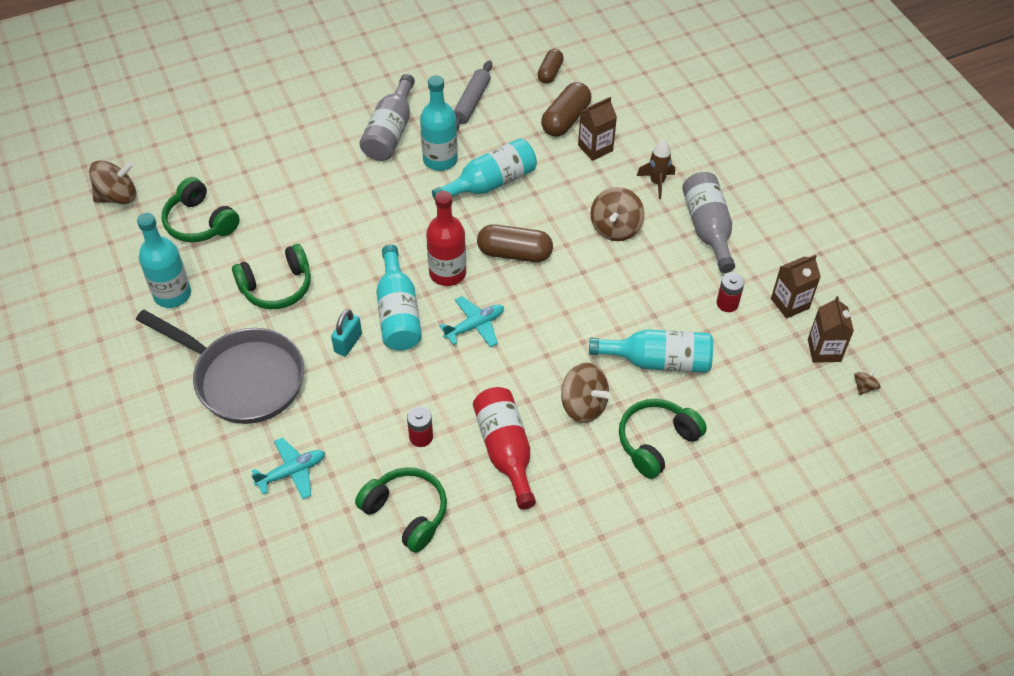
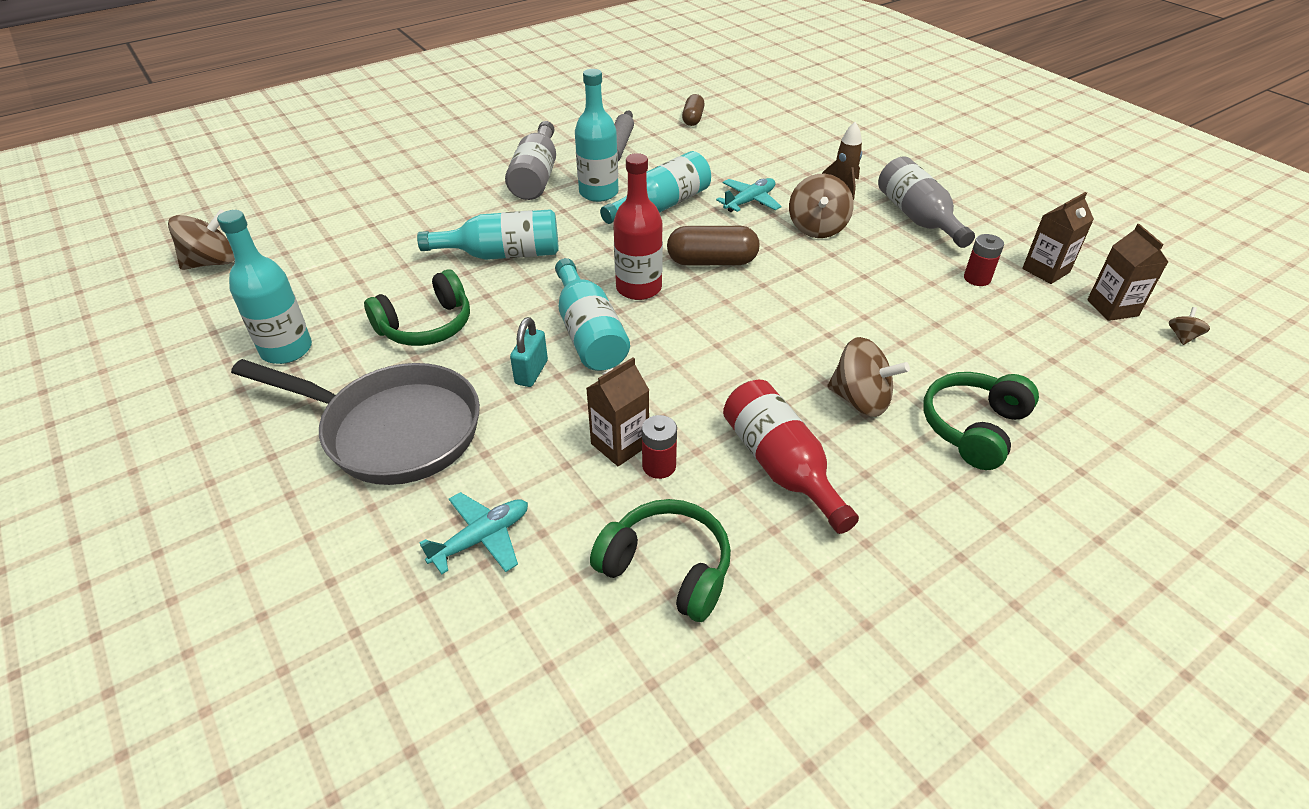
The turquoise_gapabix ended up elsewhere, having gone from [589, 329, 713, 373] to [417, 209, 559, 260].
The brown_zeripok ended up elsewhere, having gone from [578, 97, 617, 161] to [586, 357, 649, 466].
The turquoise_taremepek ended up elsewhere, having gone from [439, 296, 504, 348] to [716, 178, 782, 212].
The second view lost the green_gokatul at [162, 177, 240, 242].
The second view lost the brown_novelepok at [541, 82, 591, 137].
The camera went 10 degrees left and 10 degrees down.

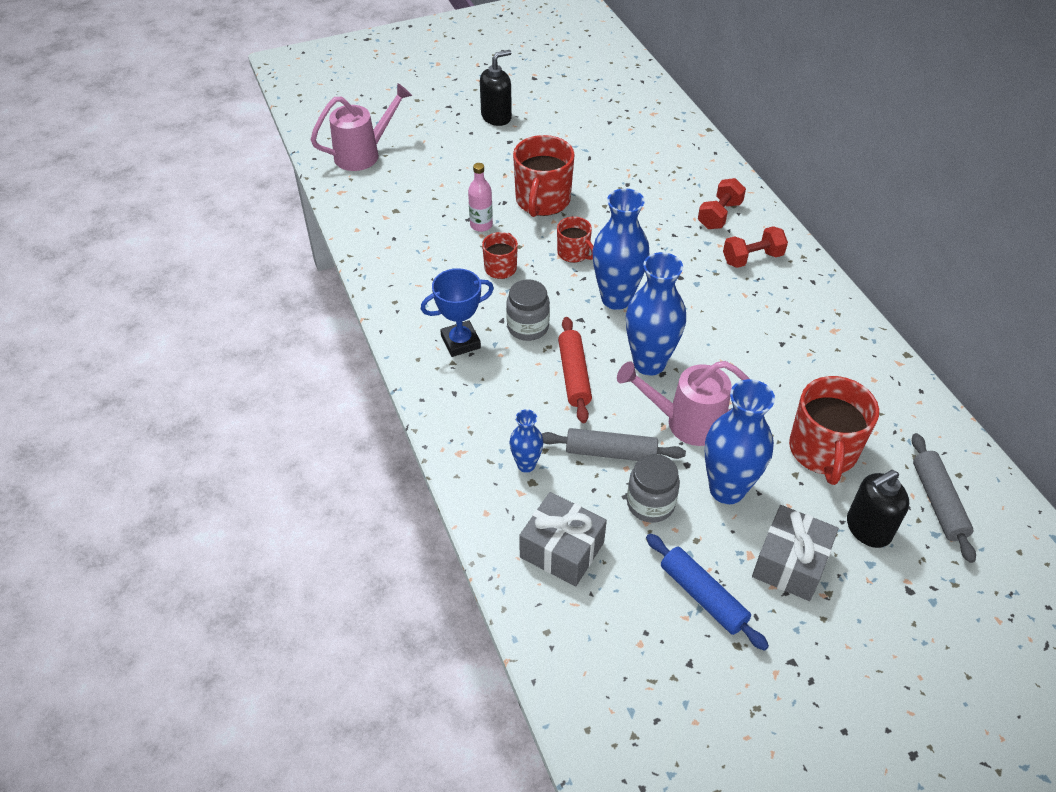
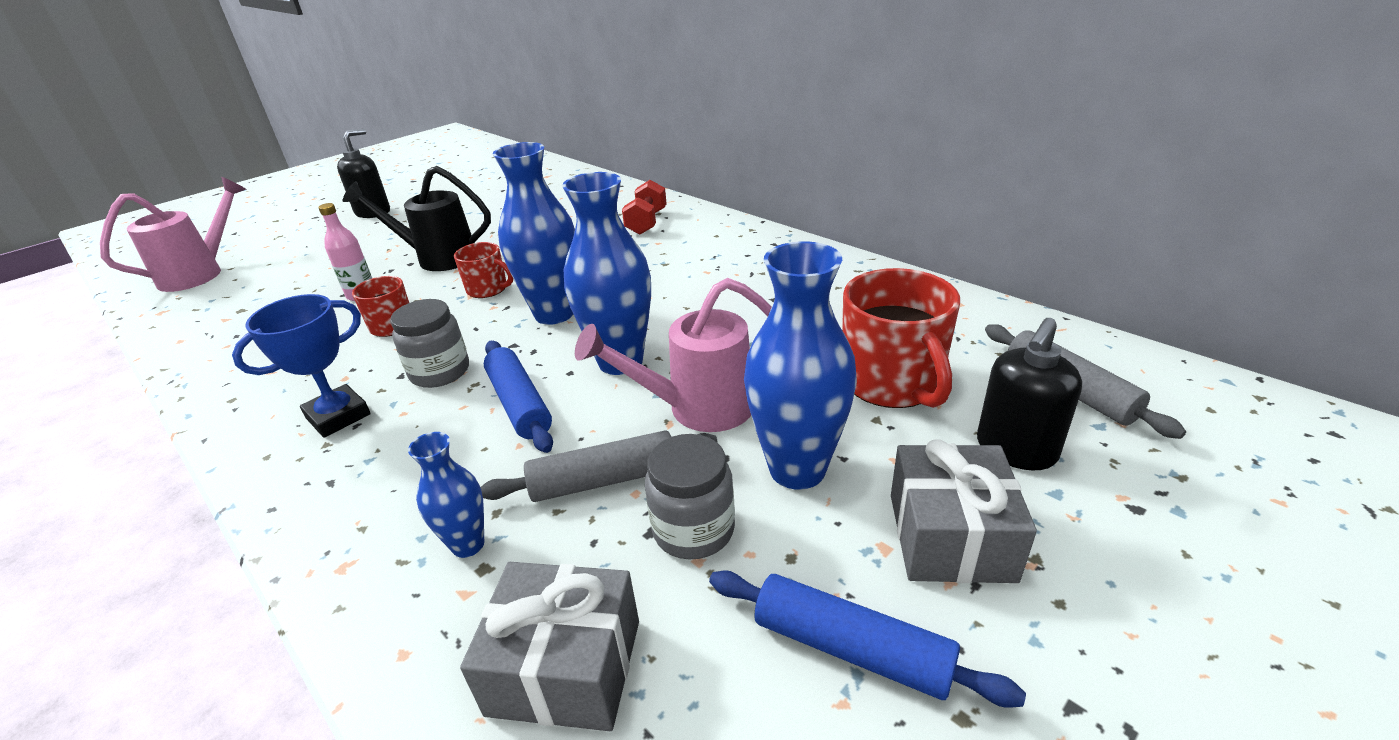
Where the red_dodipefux stood at [513, 135, 575, 217], the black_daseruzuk came to stand at [343, 166, 491, 271].
What was the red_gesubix at [558, 317, 592, 423] turned into the blue_gesubix at [484, 341, 553, 453].
The second view lost the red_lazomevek at [723, 226, 788, 268].
The camera went 20 degrees left and 15 degrees down.

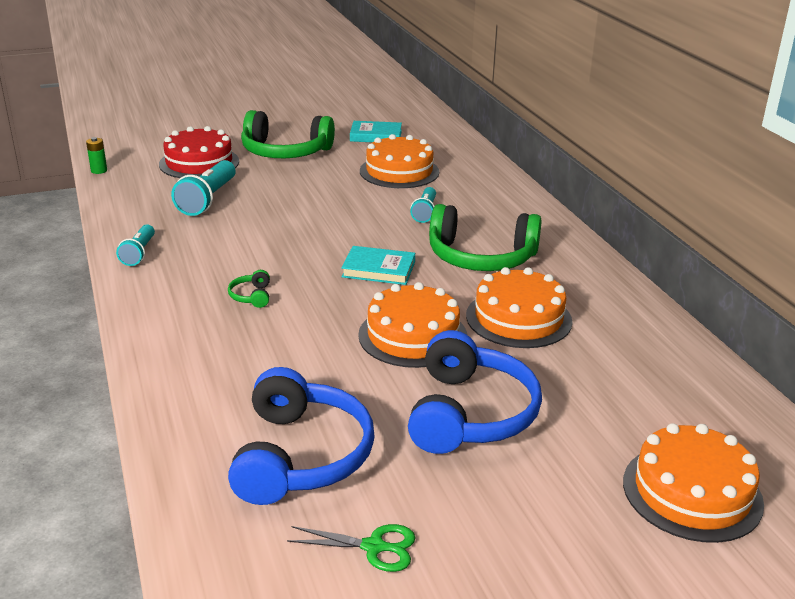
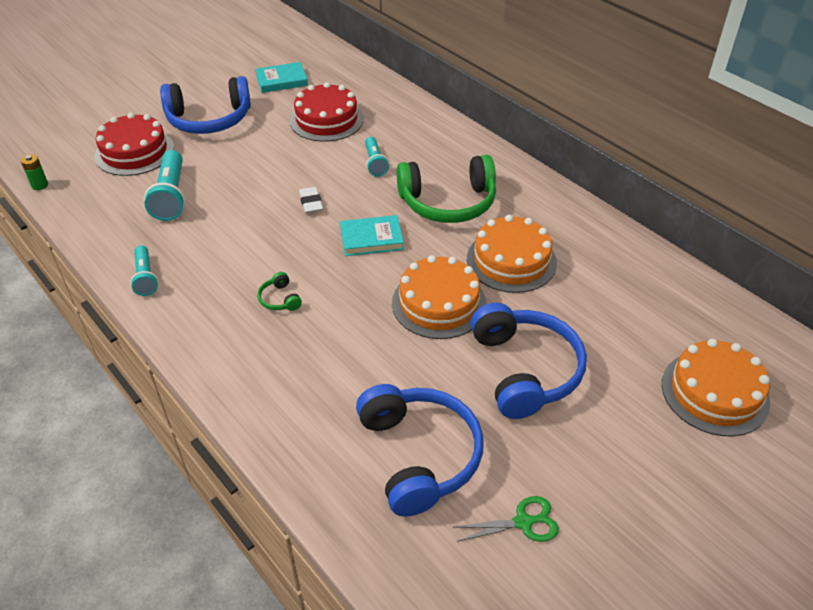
What was the green_gokatul at [241, 110, 335, 158] turned into the blue_gokatul at [160, 76, 251, 134].
What was the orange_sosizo at [360, 134, 439, 188] turned into the red_sosizo at [290, 82, 364, 142].
The second view gained the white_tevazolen at [299, 187, 323, 213].
The camera went 20 degrees left and 15 degrees up.

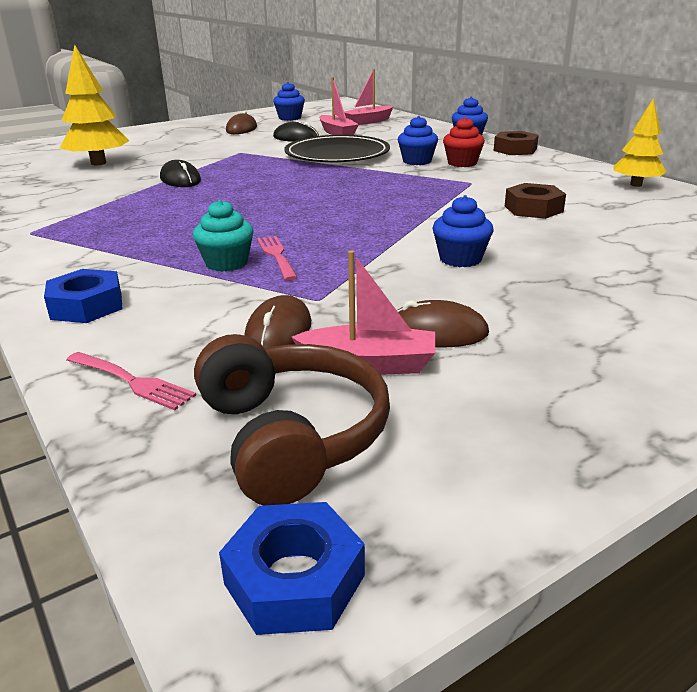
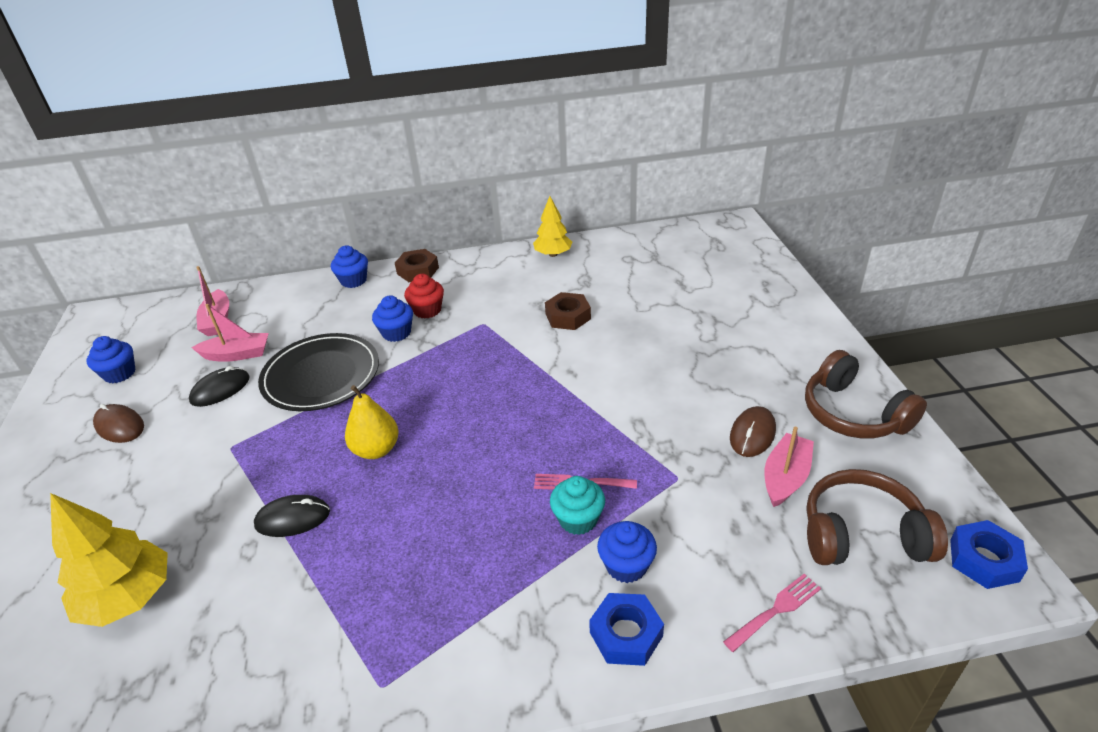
The second view gained the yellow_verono at [345, 385, 399, 459].
The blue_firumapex ended up elsewhere, having gone from [433, 195, 494, 267] to [597, 521, 657, 583].
The second view gained the brown_gokatul at [805, 350, 927, 438].
The second view lost the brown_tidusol at [245, 295, 311, 348].
The camera went 65 degrees left and 10 degrees up.

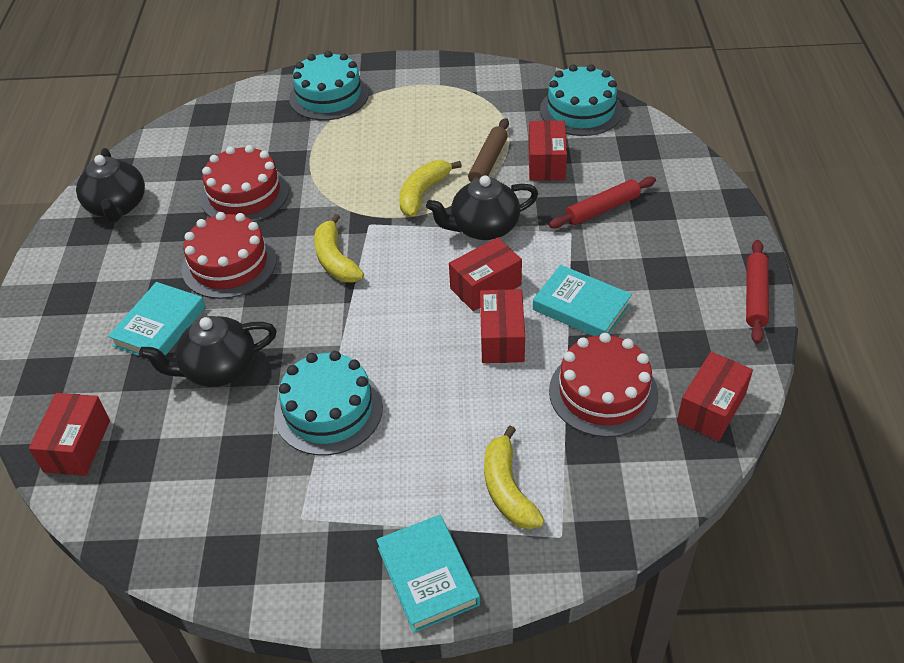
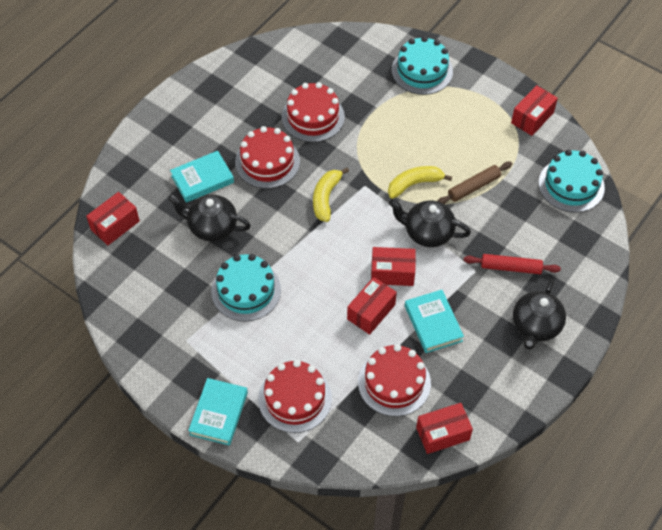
Where the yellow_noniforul stood at [484, 426, 545, 530], the red_sosizo came to stand at [258, 360, 332, 433].
The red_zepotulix ended up elsewhere, having gone from [529, 120, 567, 181] to [511, 85, 558, 136].
The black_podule ended up elsewhere, having gone from [76, 148, 145, 223] to [513, 279, 566, 350].
The second view lost the red_gesubix at [746, 240, 769, 344].
The camera went 35 degrees right and 10 degrees up.

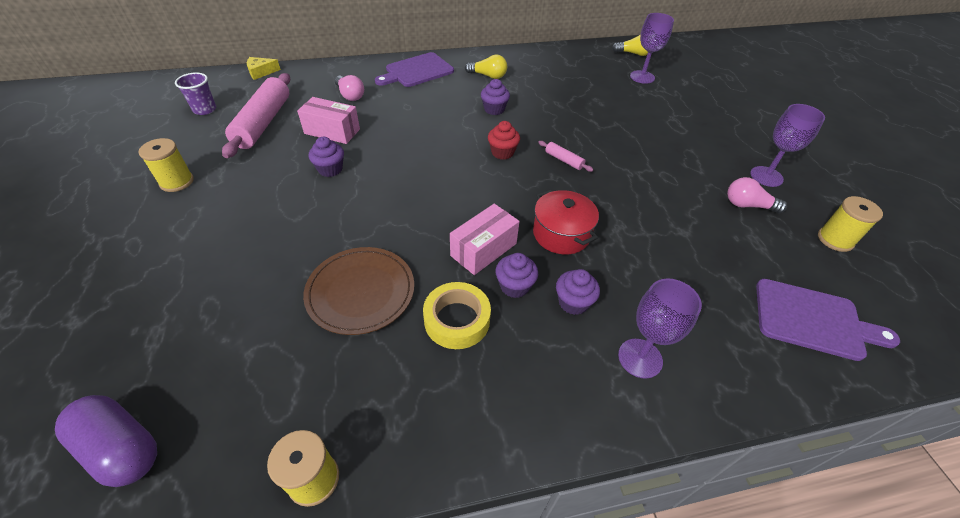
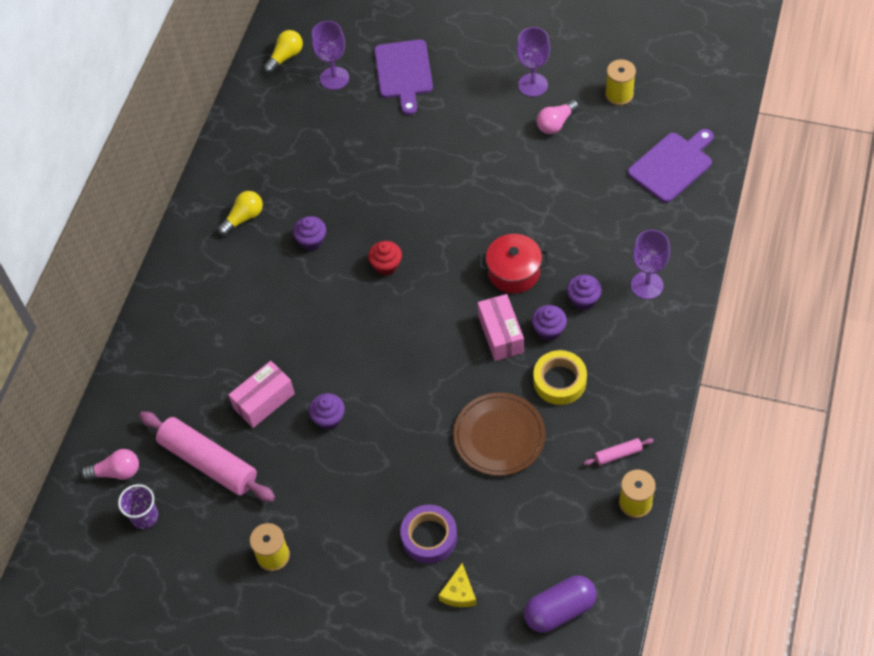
The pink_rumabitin ended up elsewhere, having gone from [335, 75, 364, 101] to [81, 449, 139, 480].
The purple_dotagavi ended up elsewhere, having gone from [375, 52, 454, 87] to [374, 39, 433, 115].
The second view gained the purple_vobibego at [400, 505, 457, 564].
The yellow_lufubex ended up elsewhere, having gone from [247, 57, 281, 80] to [438, 563, 477, 607].
The pink_gesubix ended up elsewhere, having gone from [538, 141, 593, 172] to [583, 438, 654, 465].
The camera went 55 degrees left and 10 degrees up.

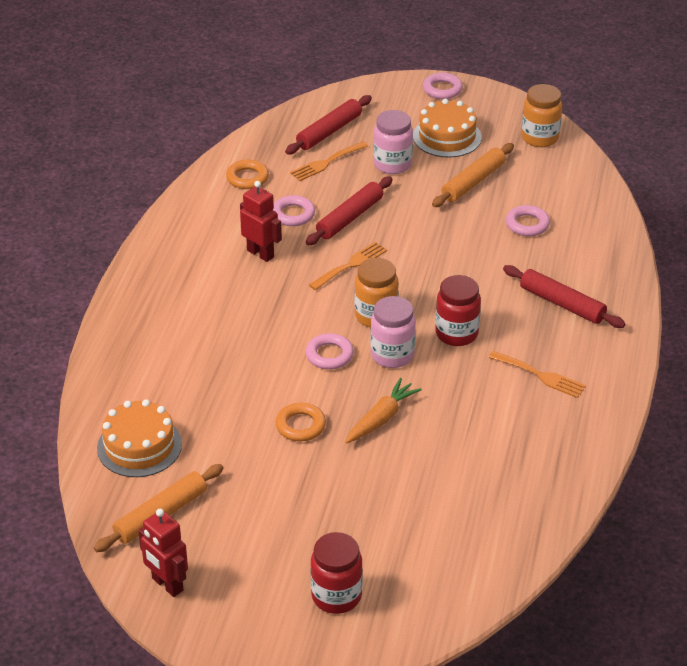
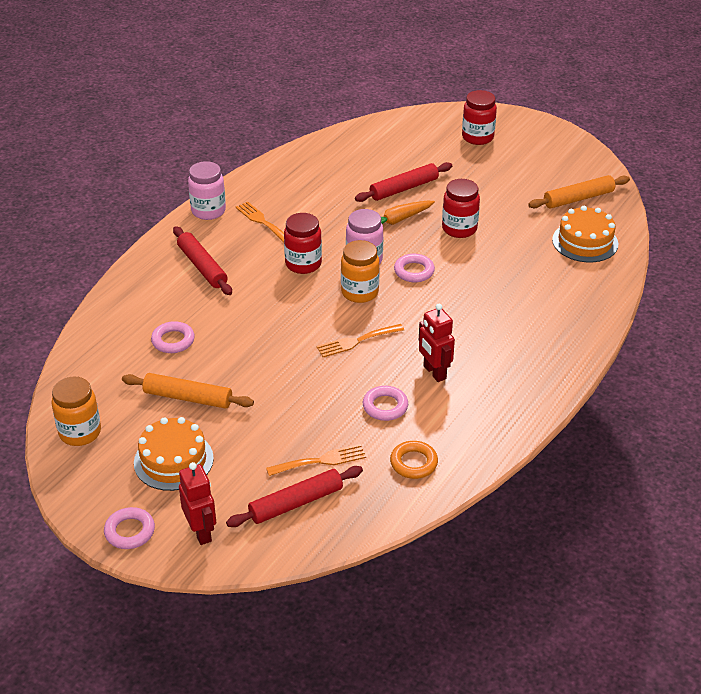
The orange_gesubix at [432, 143, 514, 207] ended up facing another way, 45 degrees clockwise from before.
The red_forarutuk ended up elsewhere, having gone from [138, 509, 188, 597] to [179, 462, 216, 545].
The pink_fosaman ended up elsewhere, having gone from [373, 110, 413, 174] to [188, 161, 226, 220].
The red_gesubix ended up elsewhere, having gone from [306, 177, 393, 245] to [355, 162, 452, 202].
Where the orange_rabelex stood at [275, 403, 326, 441], the red_fosaman came to stand at [442, 179, 480, 238].
The camera went 160 degrees left and 0 degrees up.

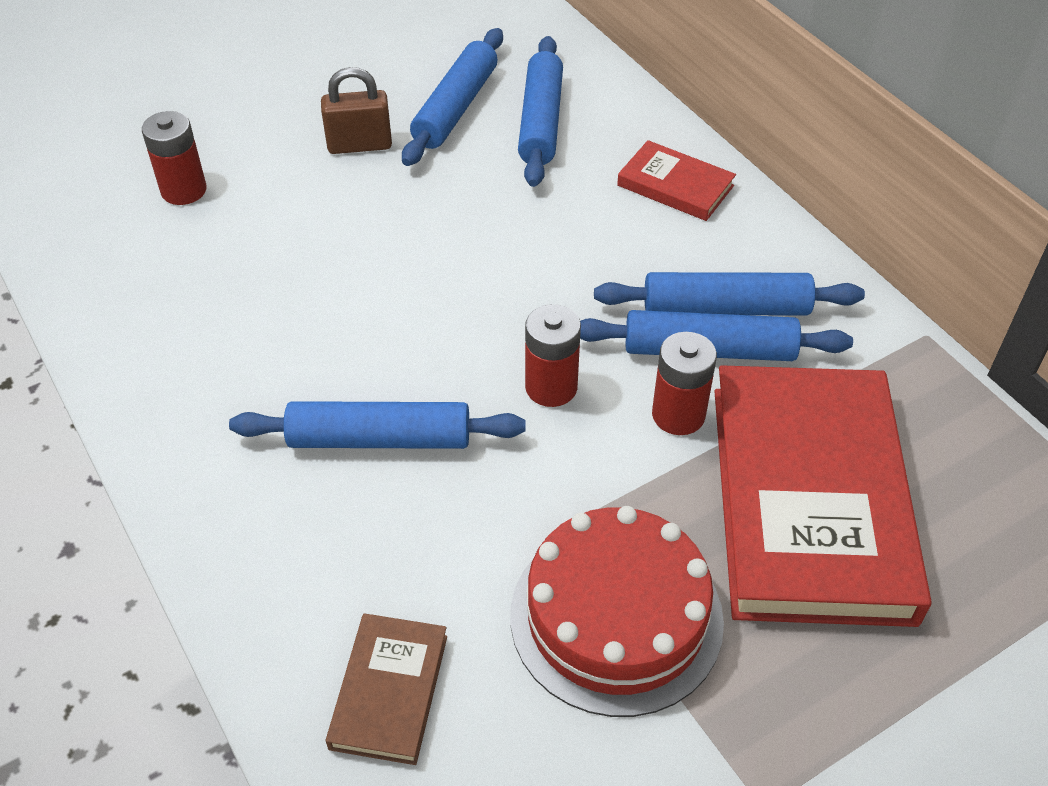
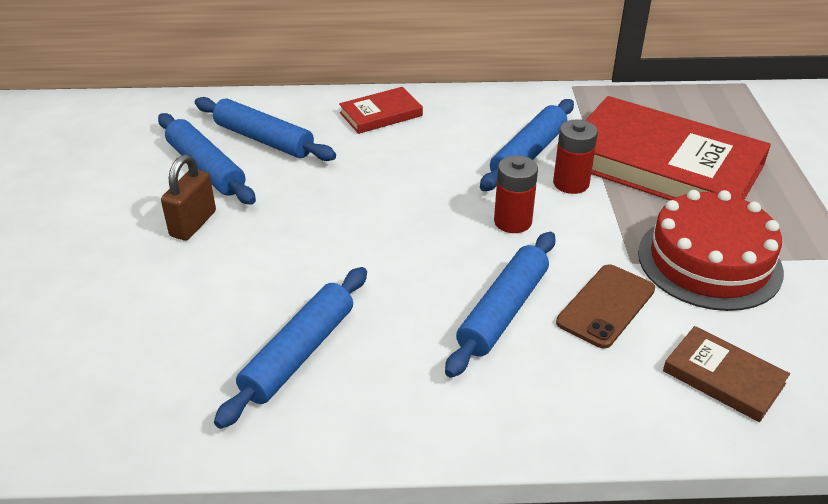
The blue_gesubix ended up elsewhere, having gone from [594, 272, 865, 315] to [214, 267, 367, 429].
The second view gained the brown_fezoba at [556, 264, 655, 348].
The second view lost the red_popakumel at [142, 111, 206, 205].
The camera went 60 degrees left and 10 degrees down.

